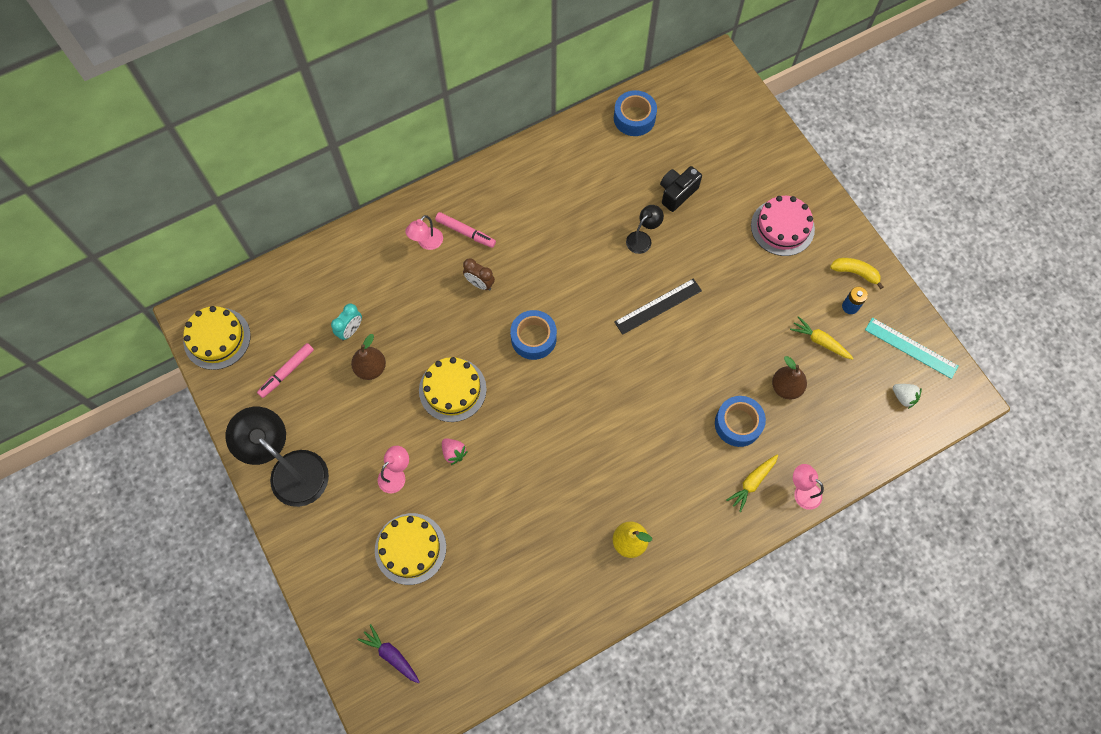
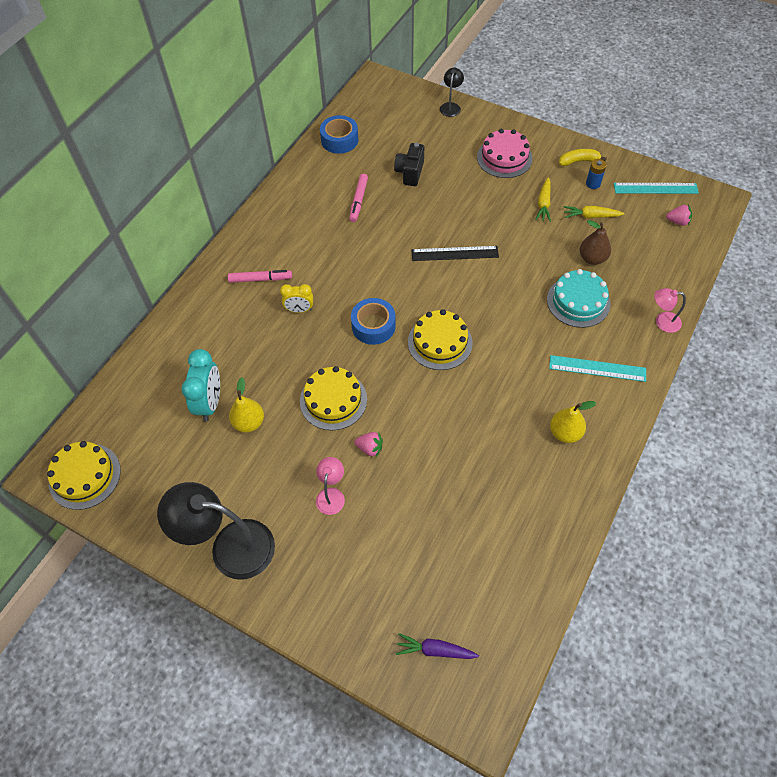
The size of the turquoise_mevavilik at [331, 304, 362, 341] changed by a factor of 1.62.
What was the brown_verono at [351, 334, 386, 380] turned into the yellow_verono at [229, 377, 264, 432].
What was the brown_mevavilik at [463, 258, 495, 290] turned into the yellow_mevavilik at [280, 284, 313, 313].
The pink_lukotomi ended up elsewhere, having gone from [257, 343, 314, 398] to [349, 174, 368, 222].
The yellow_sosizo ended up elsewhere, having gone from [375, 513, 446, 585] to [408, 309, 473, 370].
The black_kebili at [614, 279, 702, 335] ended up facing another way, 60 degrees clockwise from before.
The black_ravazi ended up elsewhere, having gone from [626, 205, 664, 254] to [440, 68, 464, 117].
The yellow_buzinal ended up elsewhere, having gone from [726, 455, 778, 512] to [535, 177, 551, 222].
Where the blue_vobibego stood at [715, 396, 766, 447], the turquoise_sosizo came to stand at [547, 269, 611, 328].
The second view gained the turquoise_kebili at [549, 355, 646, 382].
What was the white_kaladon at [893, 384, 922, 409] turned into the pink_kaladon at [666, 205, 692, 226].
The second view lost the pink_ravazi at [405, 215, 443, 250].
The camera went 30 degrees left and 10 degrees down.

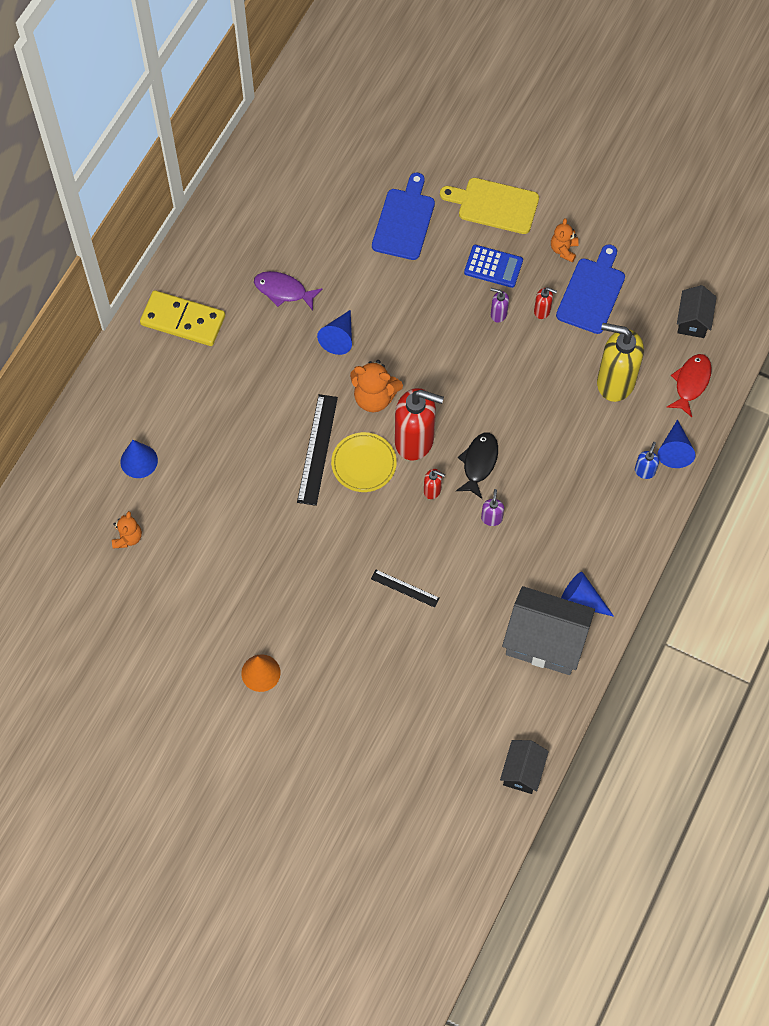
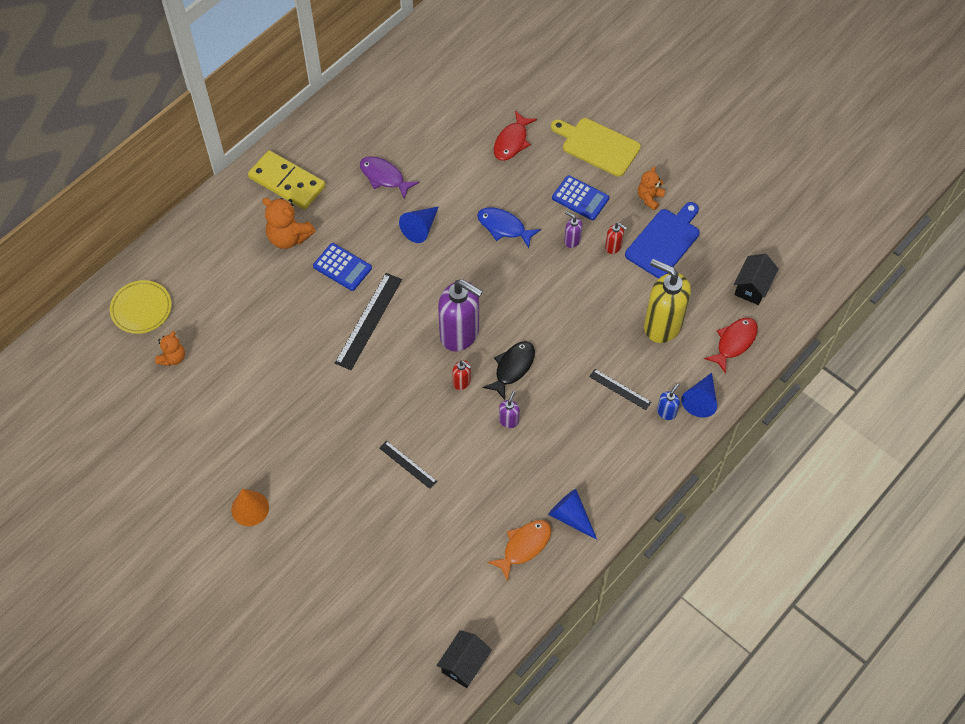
The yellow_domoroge ended up elsewhere, having gone from [331, 432, 397, 492] to [110, 280, 172, 334].
The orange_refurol ended up elsewhere, having gone from [350, 360, 403, 412] to [262, 198, 315, 249].
The second view gained the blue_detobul at [313, 243, 372, 291].
What was the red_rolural at [395, 388, 444, 461] turned into the purple_rolural at [438, 279, 483, 351].
The second view gained the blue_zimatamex at [477, 207, 541, 248].
Where the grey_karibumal stood at [502, 586, 595, 675], the orange_zimatamex came to stand at [487, 520, 551, 581].
Where the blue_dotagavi stood at [372, 173, 435, 260], the red_zimatamex came to stand at [494, 111, 537, 161].
The second view gained the black_kebili at [589, 369, 651, 410].
The second view lost the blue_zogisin at [120, 440, 158, 478].
The camera went 15 degrees right and 5 degrees down.

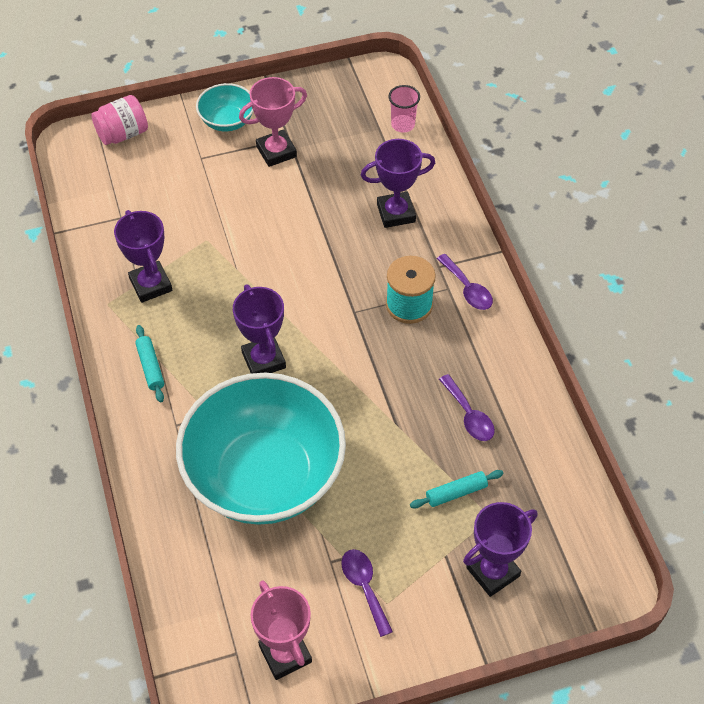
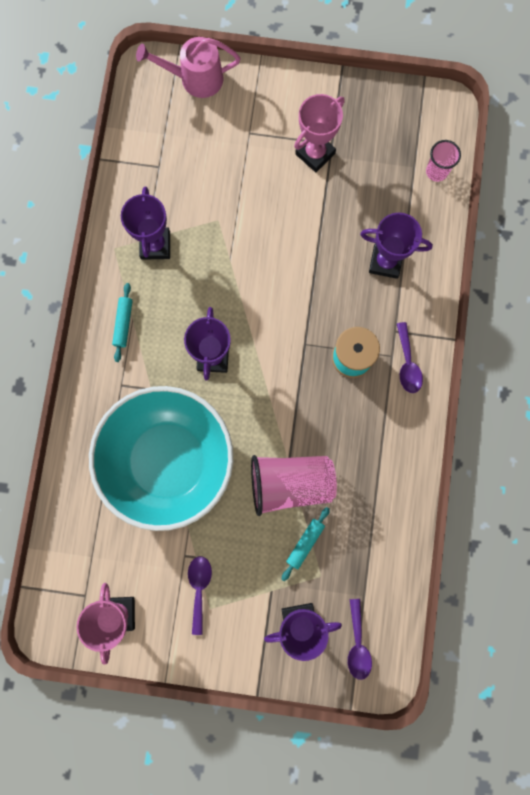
Where the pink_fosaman stood at [91, 95, 148, 145], the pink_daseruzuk came to stand at [136, 37, 240, 98].
The second view gained the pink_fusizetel at [251, 455, 337, 516].
The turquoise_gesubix at [410, 470, 504, 509] ended up facing another way, 60 degrees counterclockwise from before.
The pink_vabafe at [239, 77, 307, 167] ended up facing another way, 45 degrees counterclockwise from before.
The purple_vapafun ended up elsewhere, having gone from [439, 374, 495, 441] to [348, 599, 372, 680].
The second view lost the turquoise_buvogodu at [196, 83, 253, 131].
The camera went 25 degrees right and 25 degrees up.

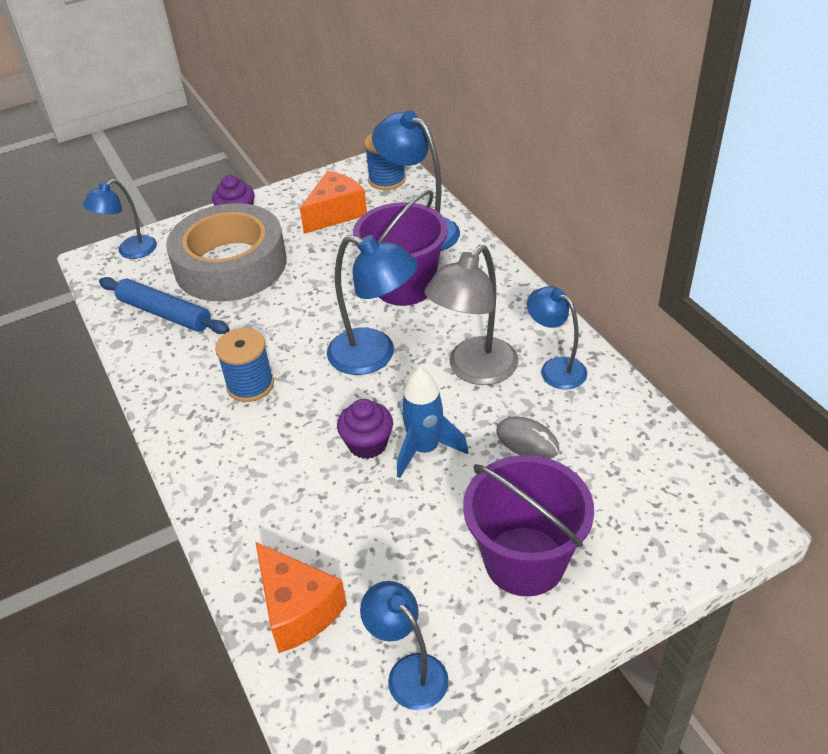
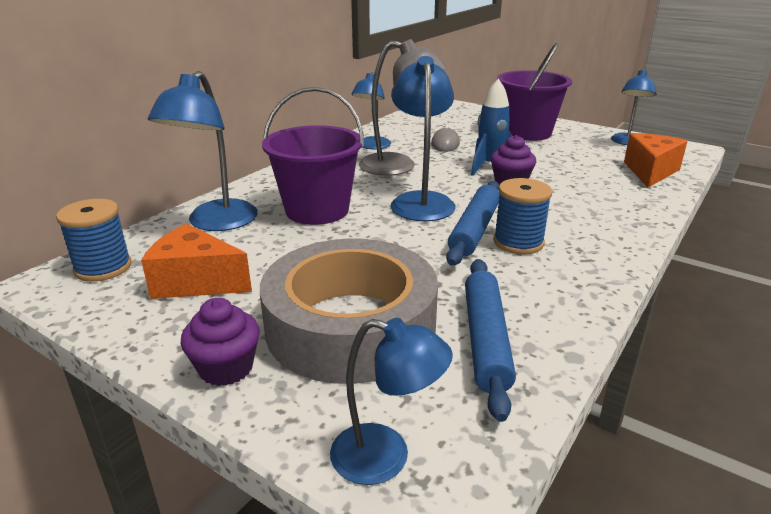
The second view gained the blue_gesubix at [446, 181, 500, 266].
The camera went 120 degrees left and 15 degrees down.

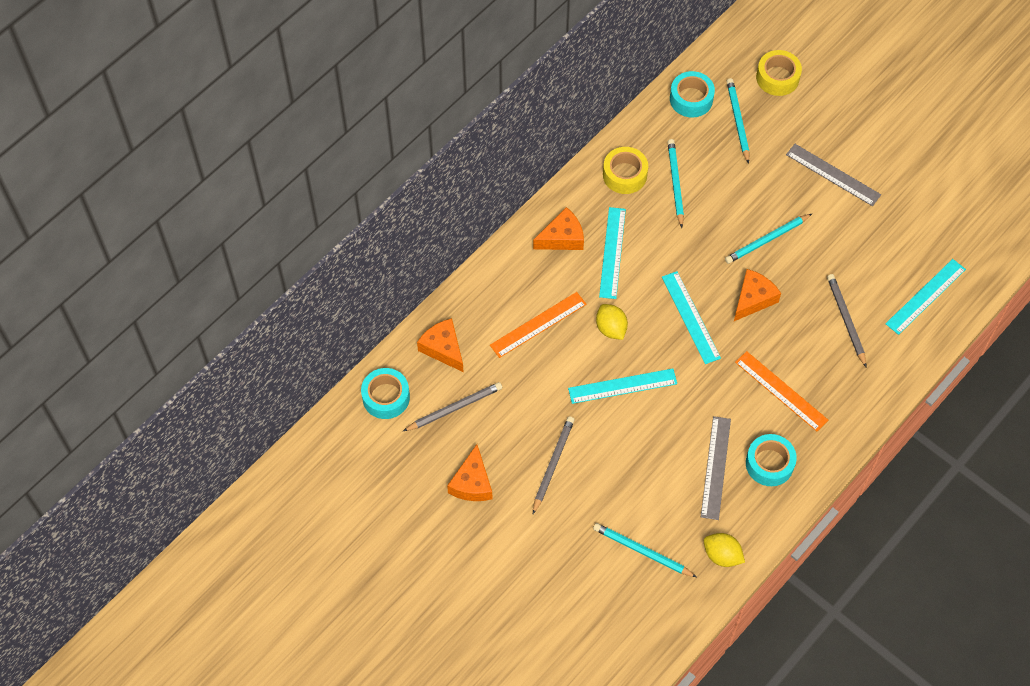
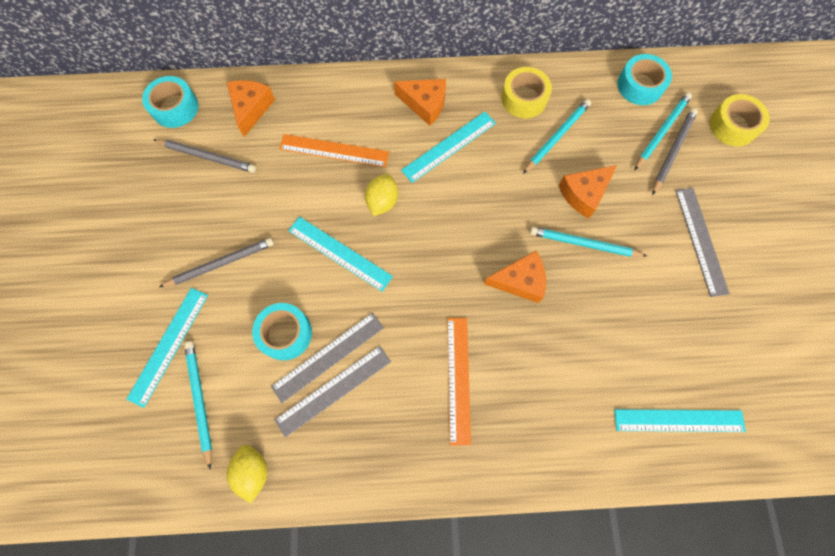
The turquoise_kebili ended up elsewhere, having gone from [662, 271, 721, 364] to [126, 288, 208, 408].
The turquoise_vobibego ended up elsewhere, having gone from [746, 434, 797, 486] to [252, 303, 312, 360].
The second view gained the grey_kebili at [271, 313, 384, 403].
The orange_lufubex ended up elsewhere, having gone from [447, 444, 493, 501] to [558, 165, 617, 219].
The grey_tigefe ended up elsewhere, having gone from [827, 274, 867, 368] to [652, 108, 698, 195].
The camera went 45 degrees right and 10 degrees up.

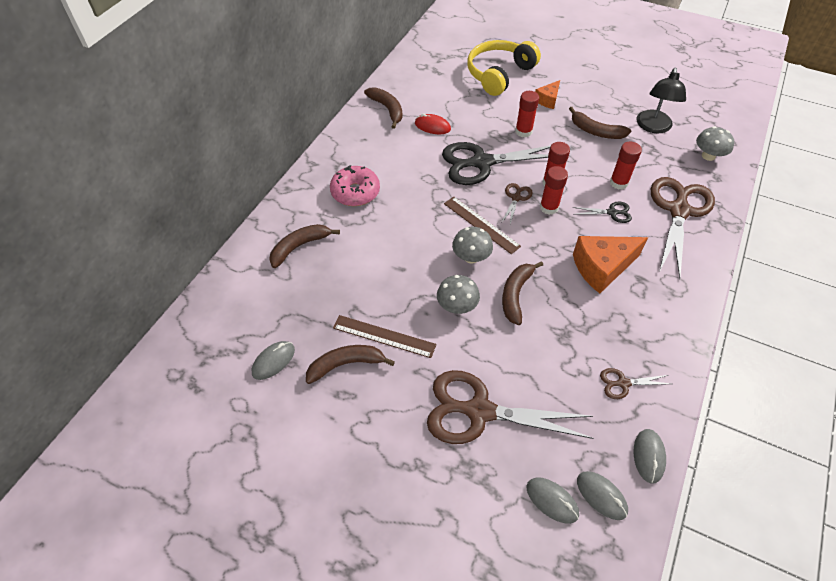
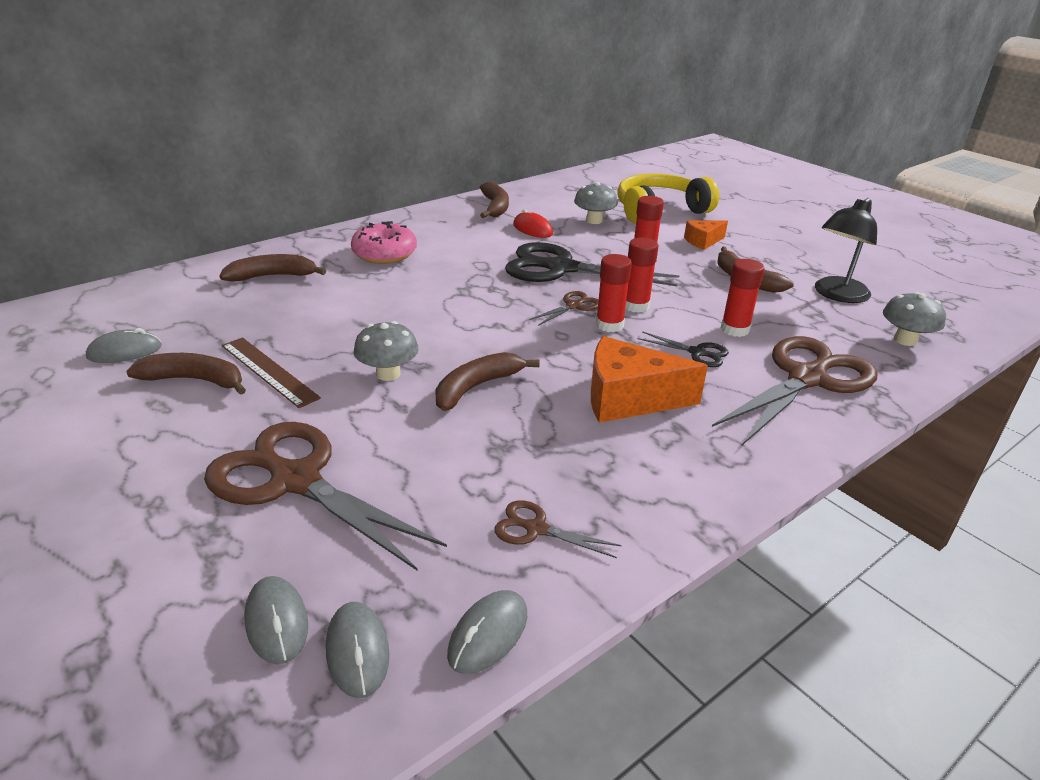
The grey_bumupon ended up elsewhere, having gone from [452, 227, 493, 264] to [574, 182, 618, 224].
The second view lost the brown_kebili at [444, 197, 521, 254].
The camera went 25 degrees right and 20 degrees down.

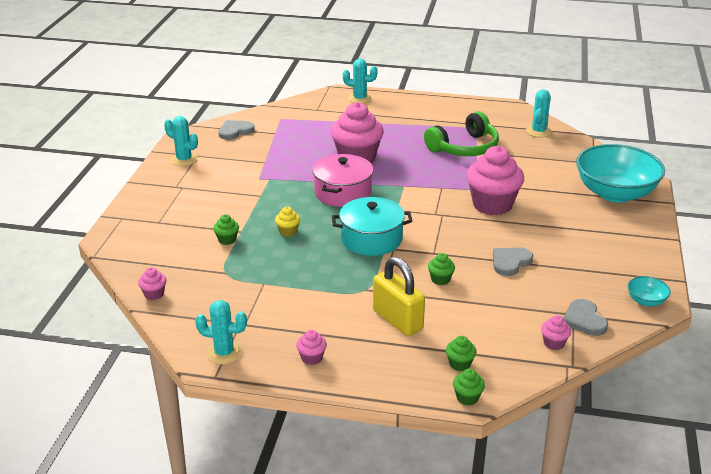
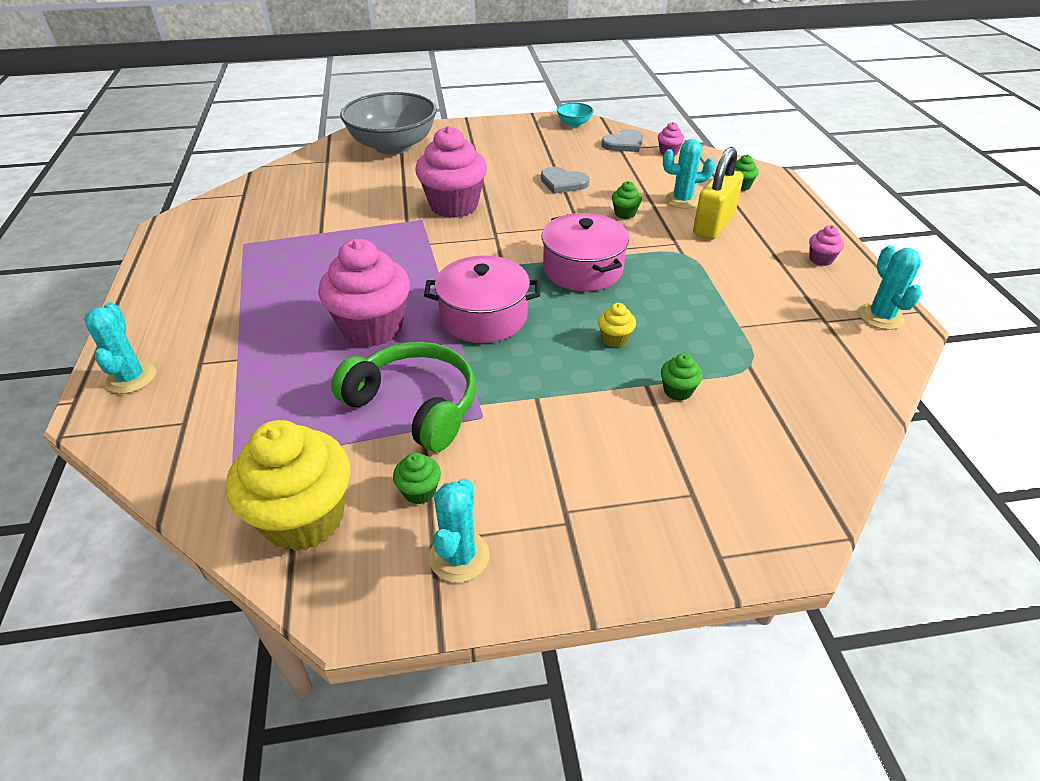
Where the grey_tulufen stood at [218, 120, 254, 140], the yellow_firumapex came to stand at [226, 420, 350, 552].
The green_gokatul ended up elsewhere, having gone from [424, 111, 499, 156] to [331, 342, 476, 452].
What was the turquoise_buvogodu at [576, 144, 665, 203] turned into the grey_buvogodu at [340, 92, 437, 154].
The green_firumapex ended up elsewhere, having gone from [453, 369, 485, 405] to [393, 453, 441, 504].
What was the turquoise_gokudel at [332, 197, 413, 256] turned into the pink_gokudel at [542, 213, 629, 291].
The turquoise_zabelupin ended up elsewhere, having gone from [526, 89, 552, 137] to [663, 139, 715, 209].
The second view lost the pink_firumapex at [138, 267, 166, 300].
The camera went 110 degrees left and 10 degrees up.

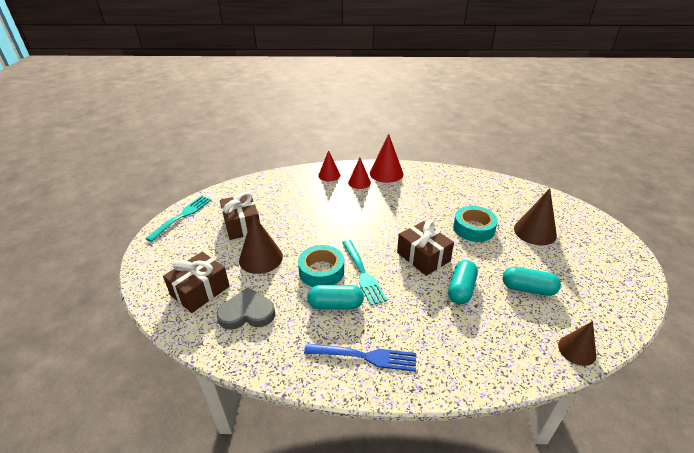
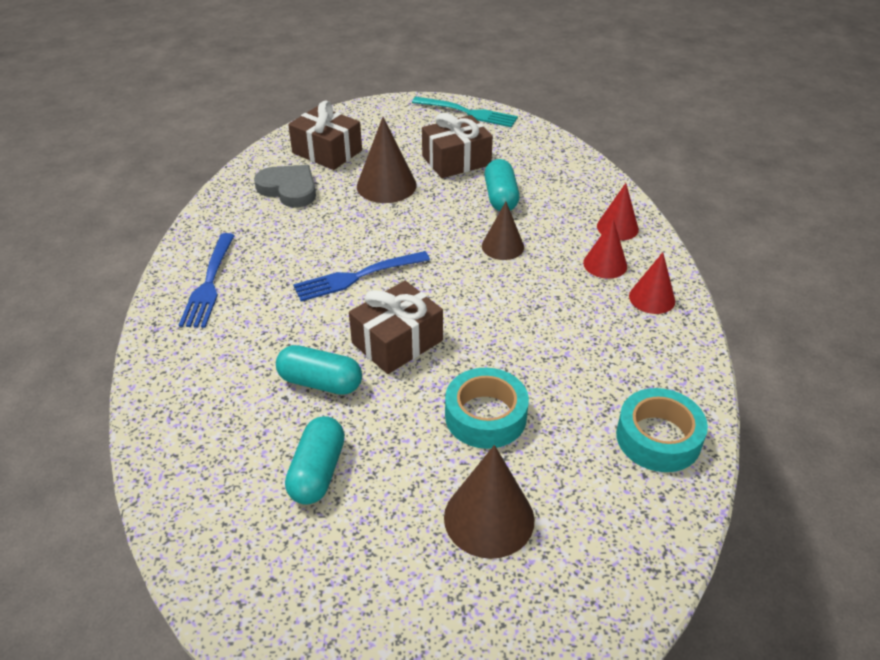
The grey_tulufen at [217, 288, 275, 330] ended up facing another way, 45 degrees counterclockwise from before.
What was the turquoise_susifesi at [342, 240, 387, 305] turned into the blue_susifesi at [293, 251, 430, 302].
The brown_zogisin ended up elsewhere, having gone from [558, 321, 596, 366] to [482, 202, 524, 260].
The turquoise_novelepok ended up elsewhere, having gone from [307, 285, 364, 309] to [484, 159, 520, 211].
The turquoise_vobibego ended up elsewhere, having gone from [298, 245, 344, 287] to [616, 388, 708, 472].
The size of the red_zogisin at [370, 134, 403, 183] changed by a factor of 0.65.
The camera went 85 degrees right and 5 degrees up.

